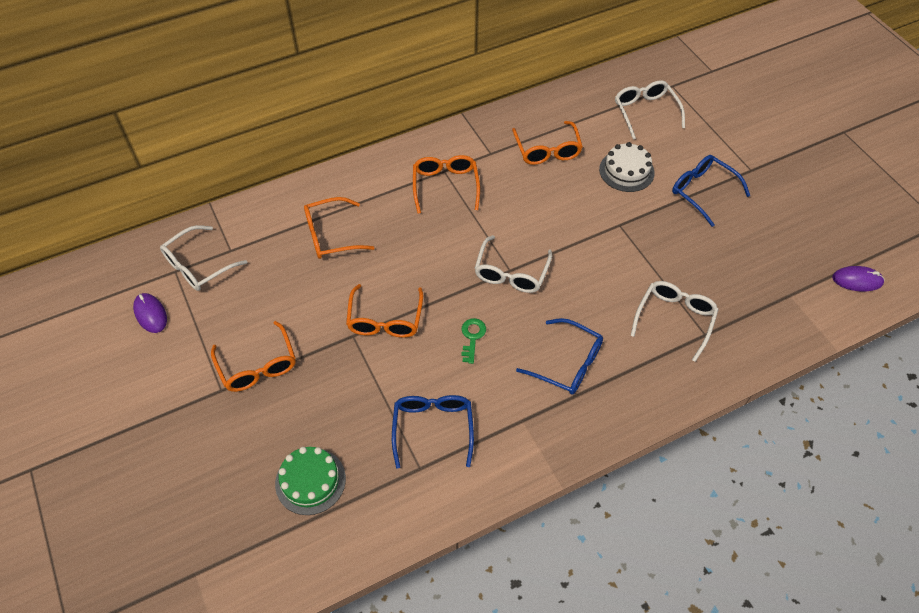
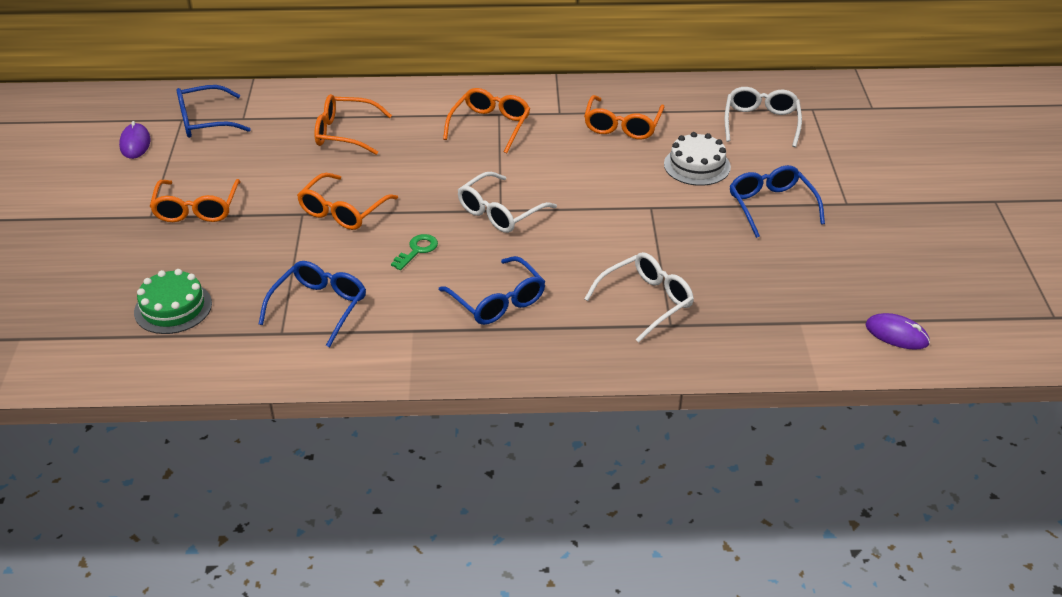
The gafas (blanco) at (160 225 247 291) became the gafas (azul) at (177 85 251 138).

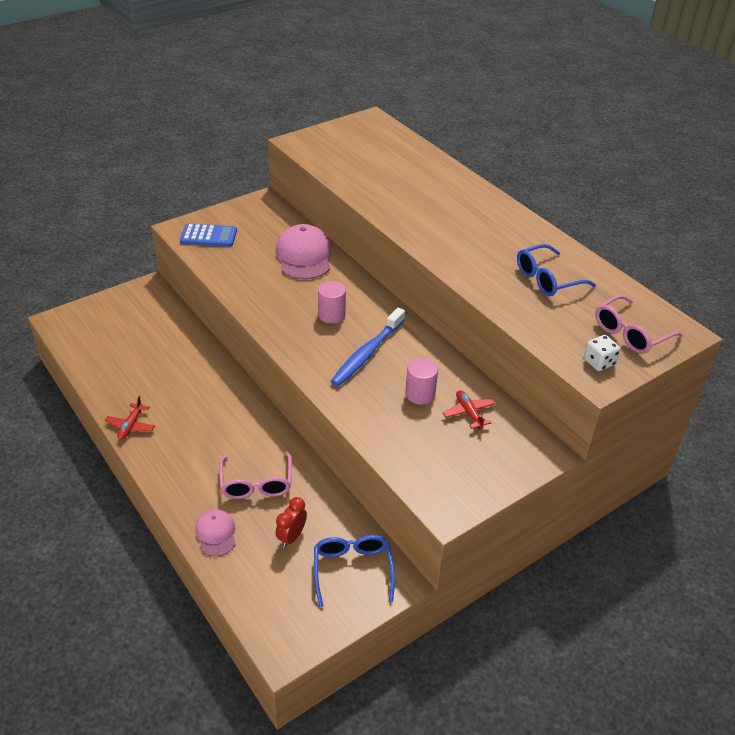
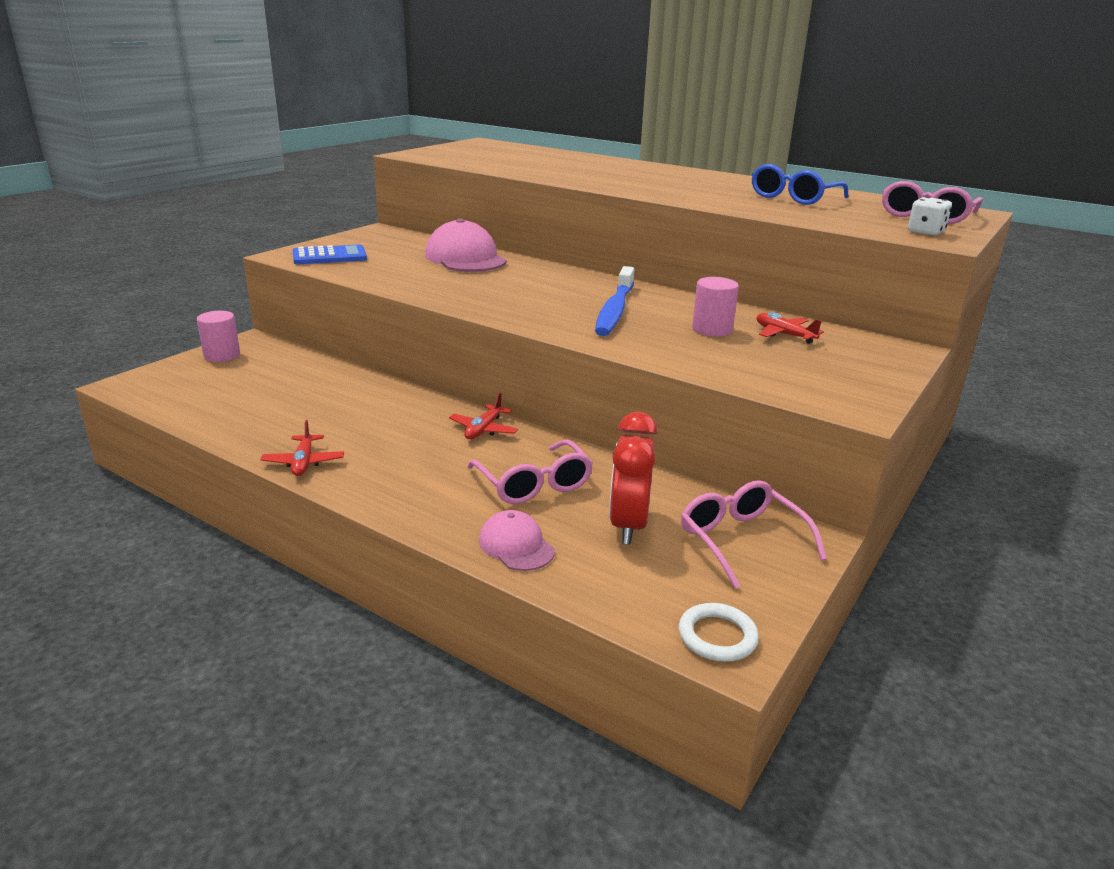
The despertador (rojo) at (276 497 307 548) changed to 1.55 times the size.
The gafas (azul) at (314 535 395 607) became the gafas (rosa) at (681 480 827 589).
The cilindro (rosa) moved from (318 281 346 324) to (197 311 240 362).
The avión (rojo) at (449 393 518 439) appeared.
The anillo (blanco) at (679 603 759 662) appeared.

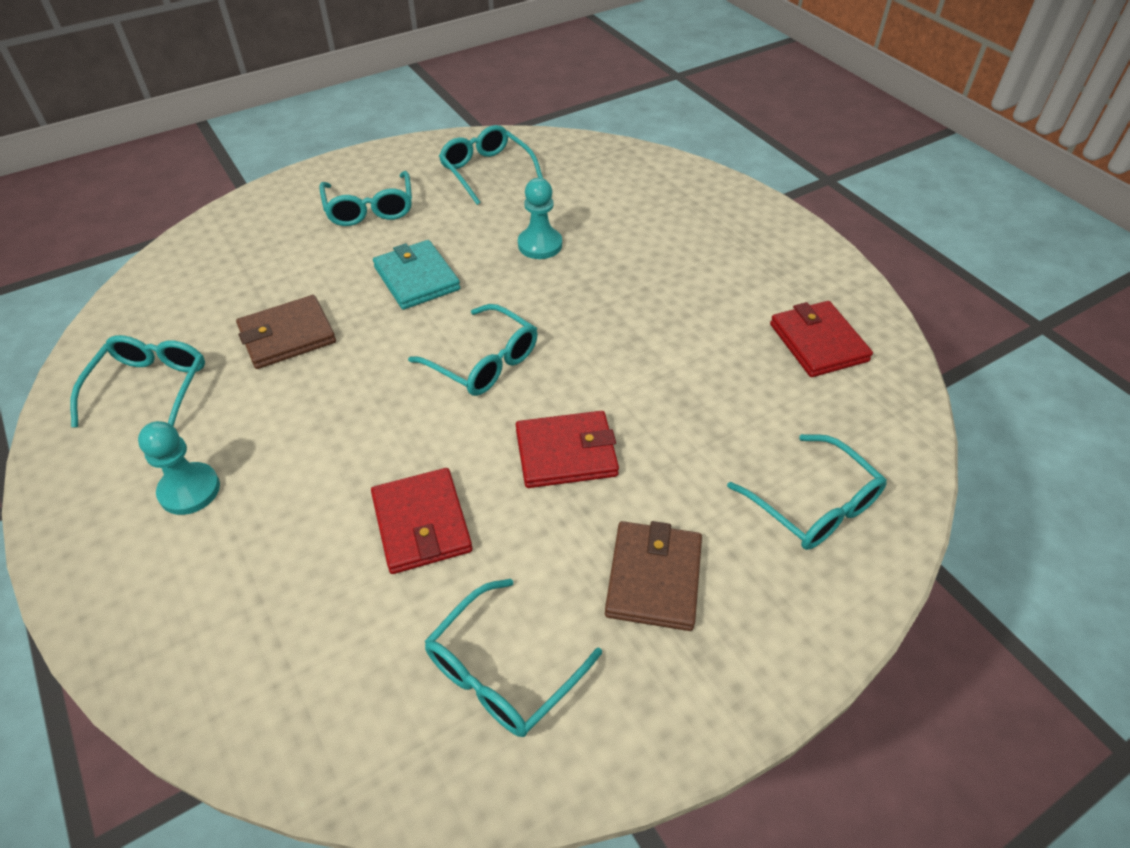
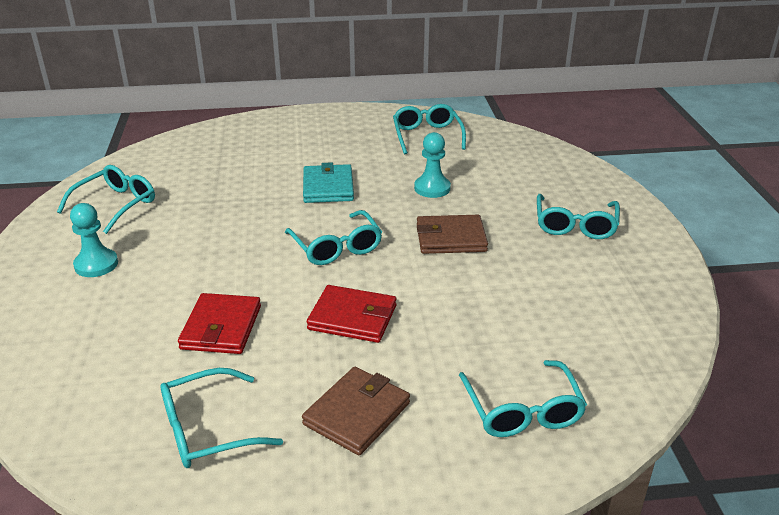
The cartera (marrón) moved from (236 295 336 369) to (417 215 488 254).
The gafas (turquesa) moved from (319 171 412 226) to (537 194 620 239).
The cartera (rojo) at (770 301 873 377) disappeared.

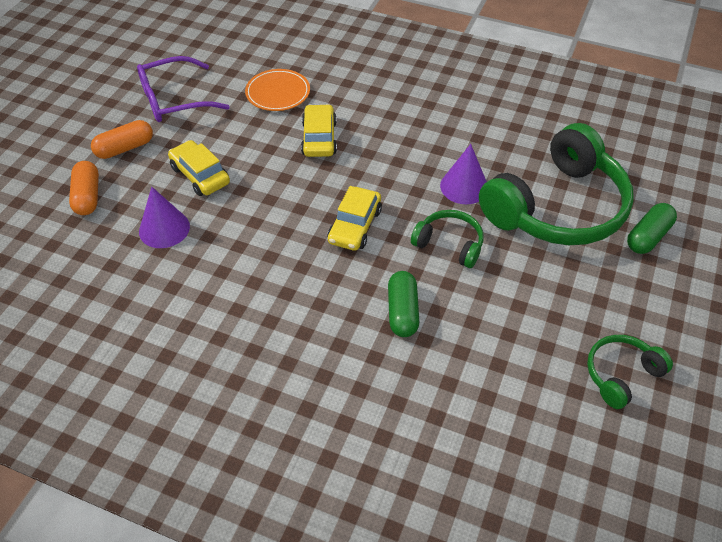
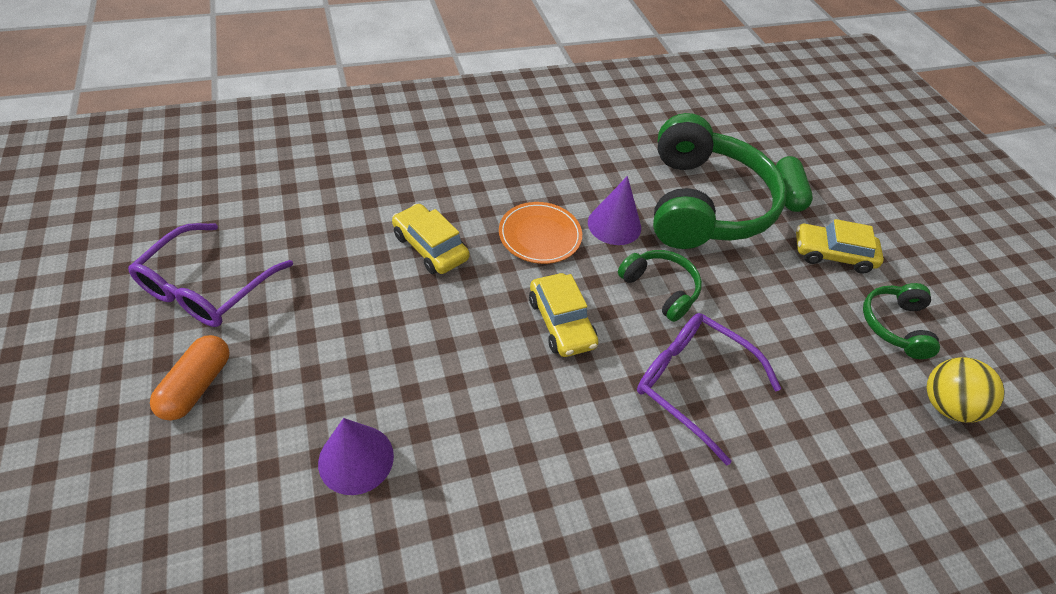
The cápsula (naranja) at (69 161 99 215) disappeared.
The coche (amarillo) moved from (168 140 230 196) to (796 219 884 274).
The plato (naranja) moved from (245 69 310 111) to (499 202 582 264).
The cápsula (verde) at (388 271 419 337) was replaced by the gafas (morado) at (637 313 781 465).
The auriculares (verde) at (411 210 483 268) turned 60 degrees clockwise.
The pelota (amarillo) at (927 357 1005 423) appeared.

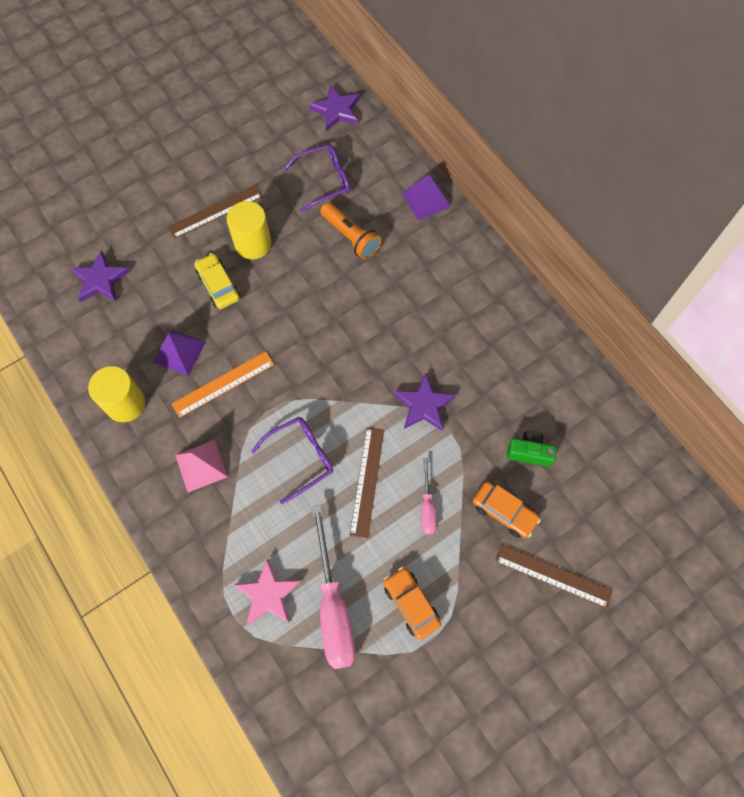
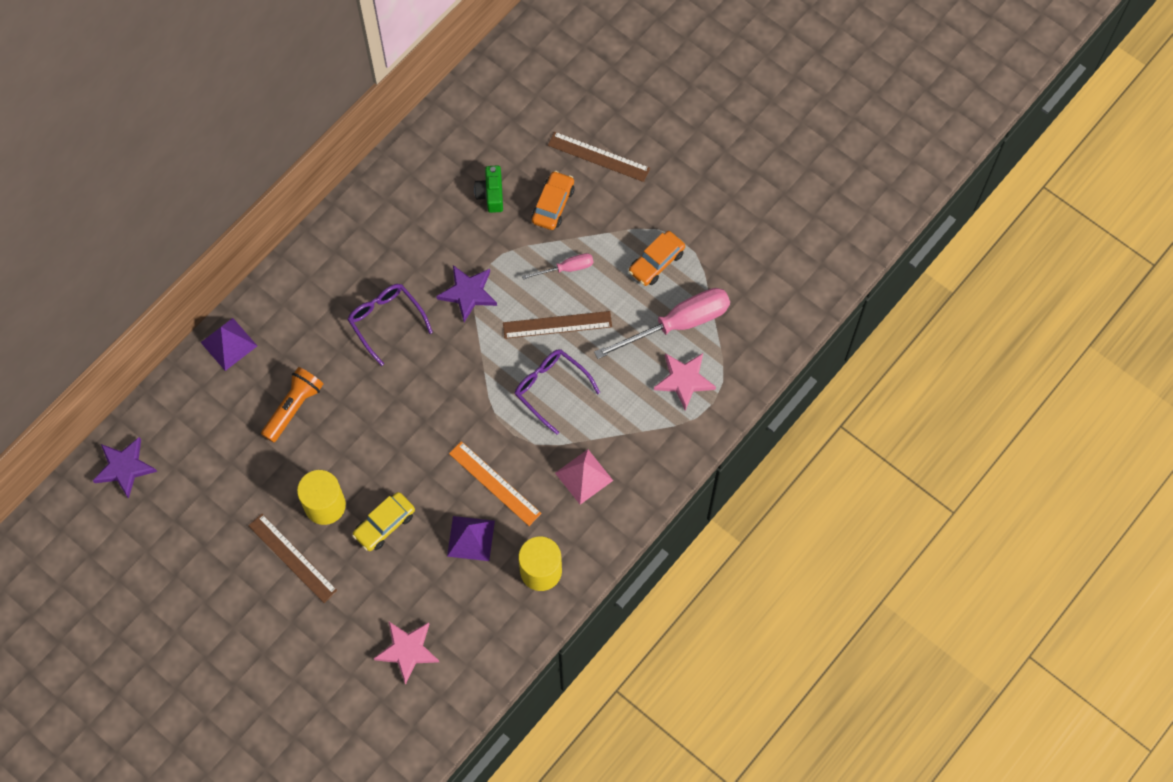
The estrella (morado) at (71 250 130 302) became the estrella (rosa) at (374 622 439 685).
The gafas (morado) moved from (283 144 350 212) to (347 284 433 366).
The regla (marrón) at (495 544 613 608) turned 75 degrees counterclockwise.

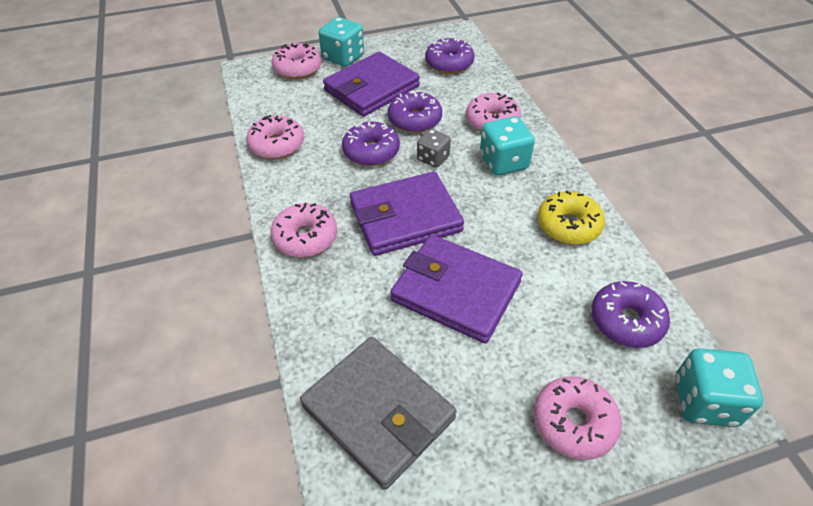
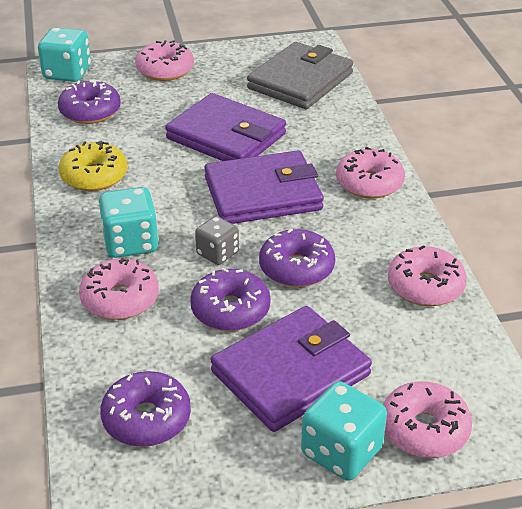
The cartera (gris) at (300 337 457 490) turned 75 degrees clockwise.

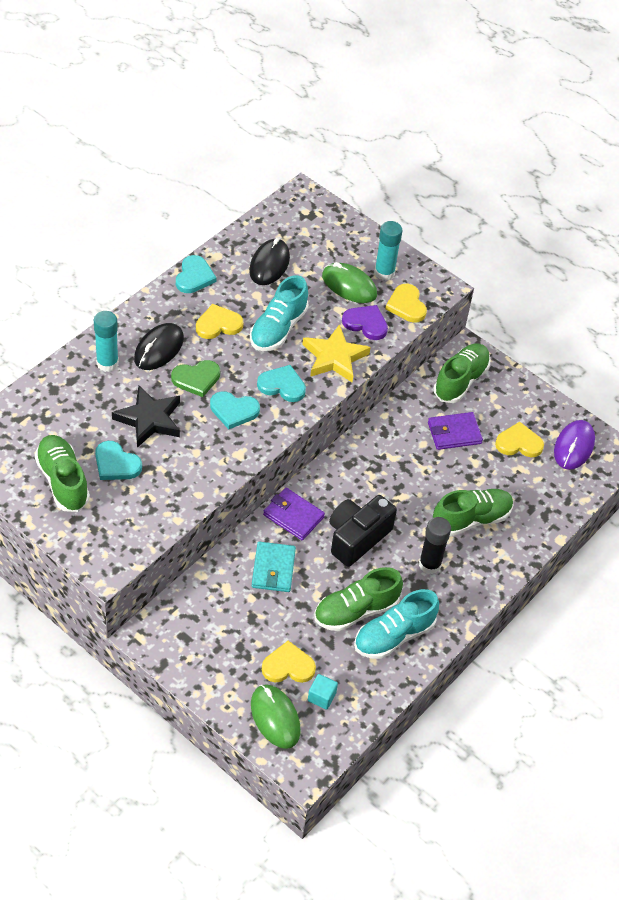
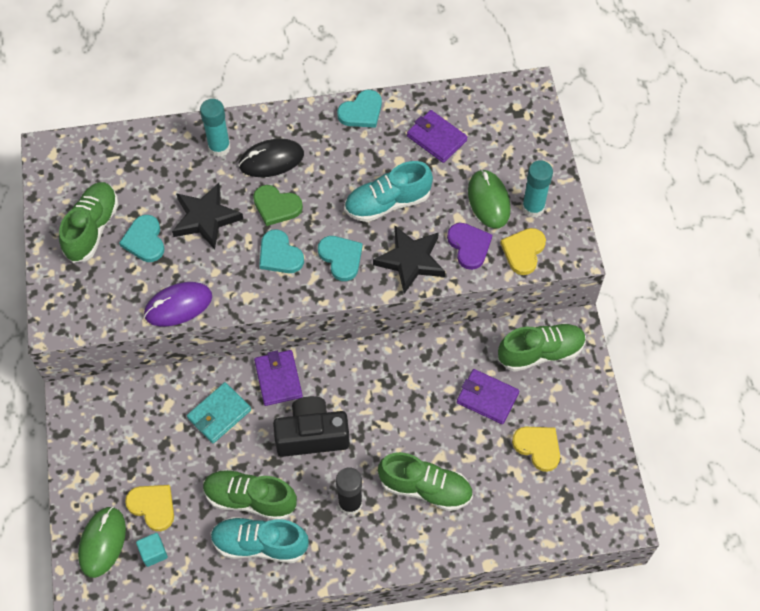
The corazón (amarillo) at (196 304 243 339) disappeared.
The ratón (negro) at (249 238 290 285) was replaced by the cartera (morado) at (407 110 467 163).
The estrella (amarillo) at (302 324 371 382) became the estrella (negro) at (373 225 445 294).
The ratón (morado) moved from (554 420 595 470) to (144 282 212 326).

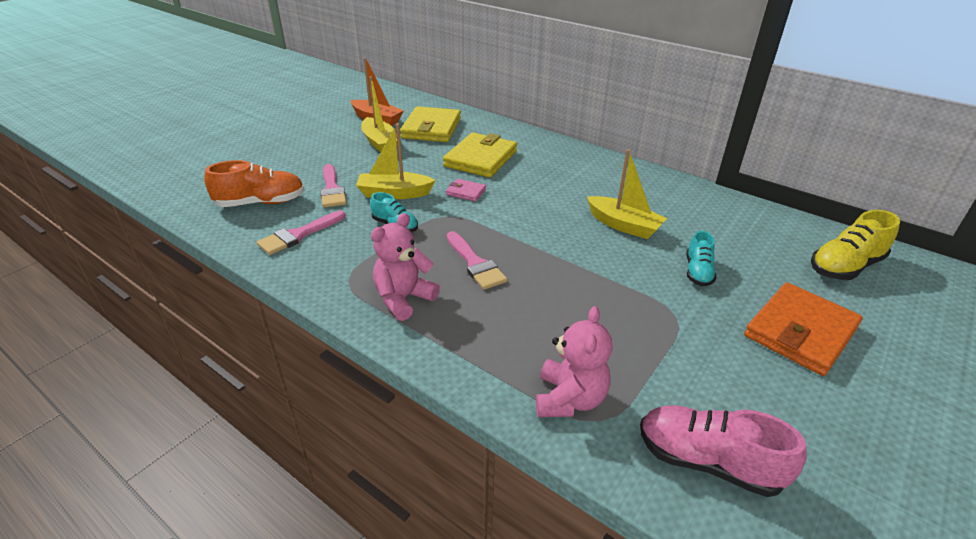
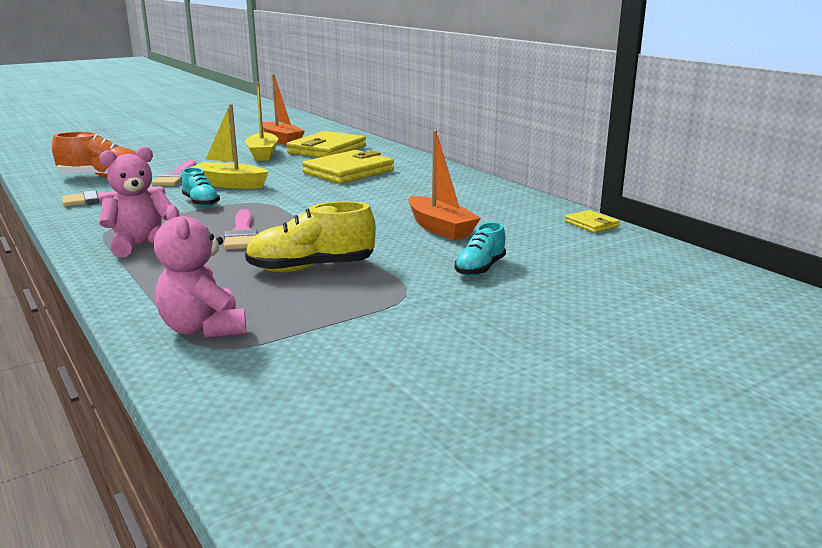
The cartera (rosa) at (446 179 486 202) disappeared.
The osito (rosa) at (536 306 612 417) turned 120 degrees clockwise.
The barco (amarillo) at (587 149 667 239) became the barco (naranja) at (408 130 481 240).
The zapato (rosa) at (640 405 807 497) disappeared.
The cartera (naranja) at (744 282 863 376) disappeared.
The zapato (amarillo) moved from (811 210 900 280) to (245 201 376 272).
The cartera (amarillo) at (565 210 619 233) appeared.

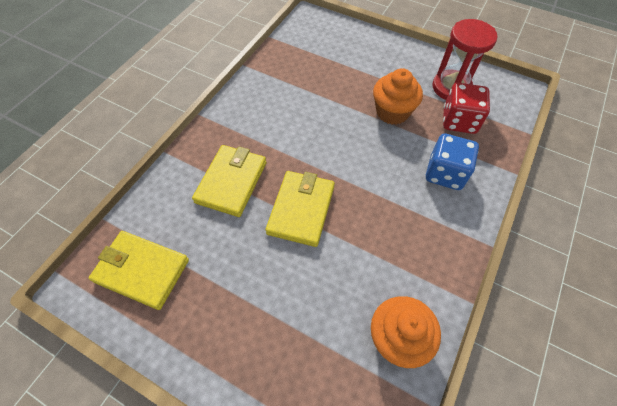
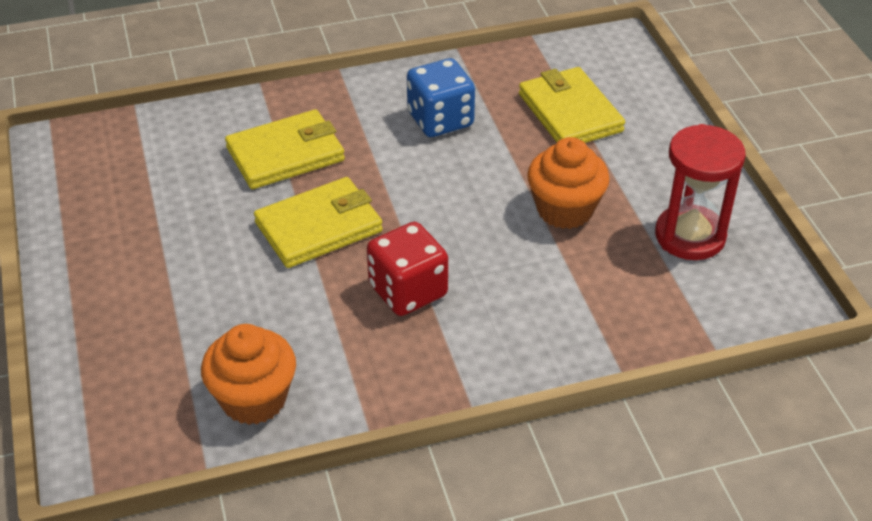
The cartera (amarillo) moved from (89 231 189 310) to (519 67 625 143).
The dado (azul) moved from (426 134 479 190) to (407 58 475 137).
The dado (rojo) moved from (443 83 490 134) to (367 222 448 316).

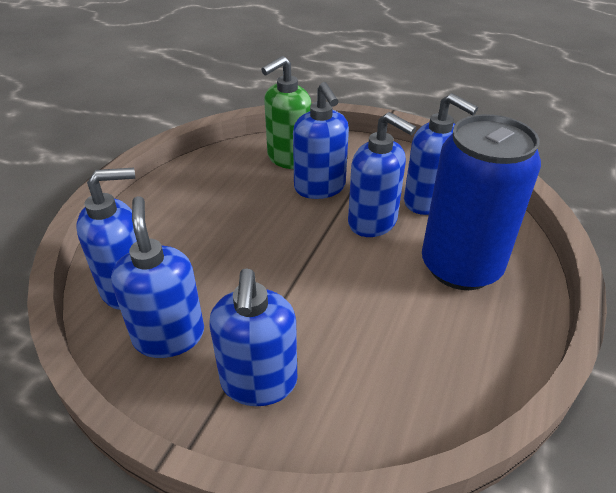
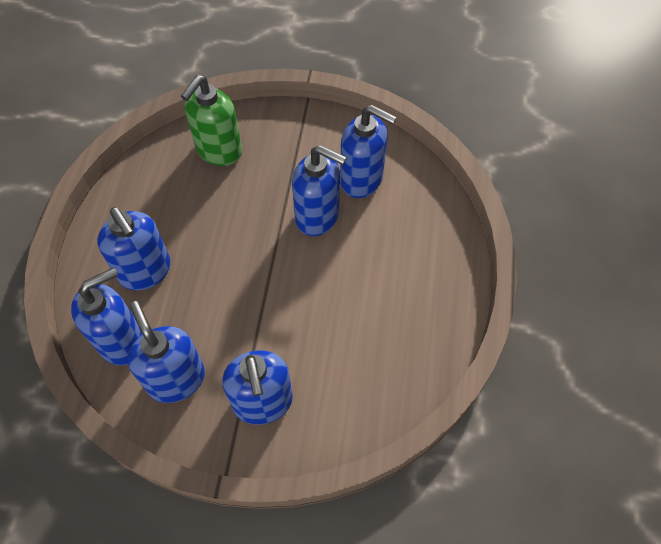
The dispensador de jabón (azul) moved from (293 82 349 199) to (97 207 171 290).
The lata (azul) at (422 114 541 290) disappeared.

